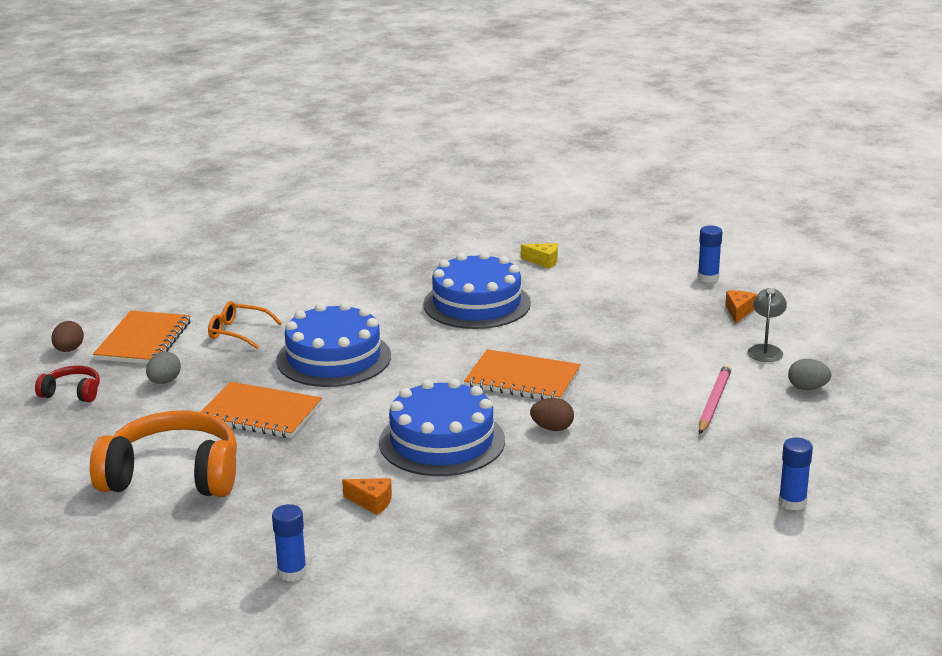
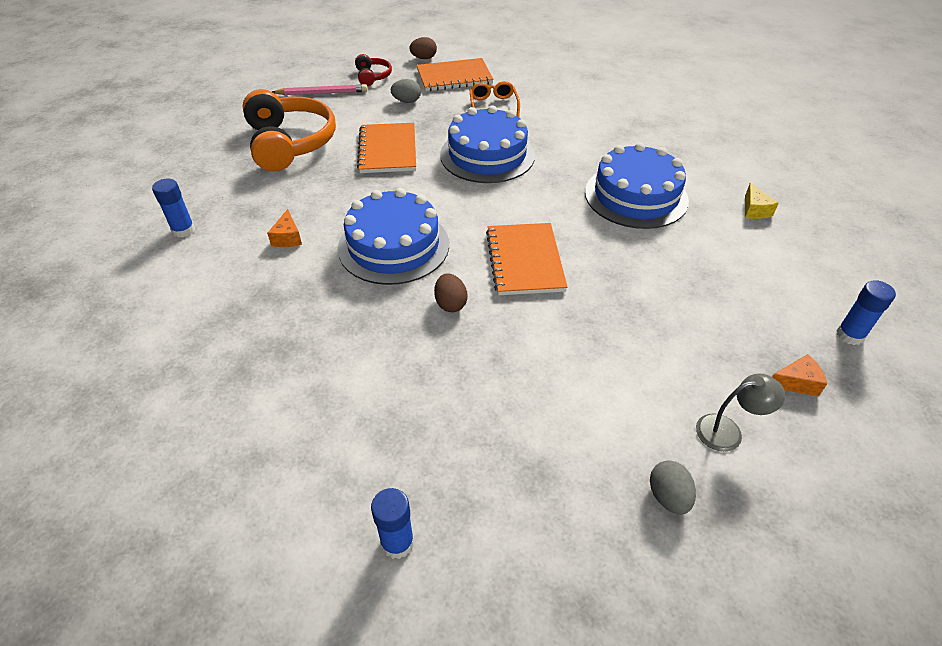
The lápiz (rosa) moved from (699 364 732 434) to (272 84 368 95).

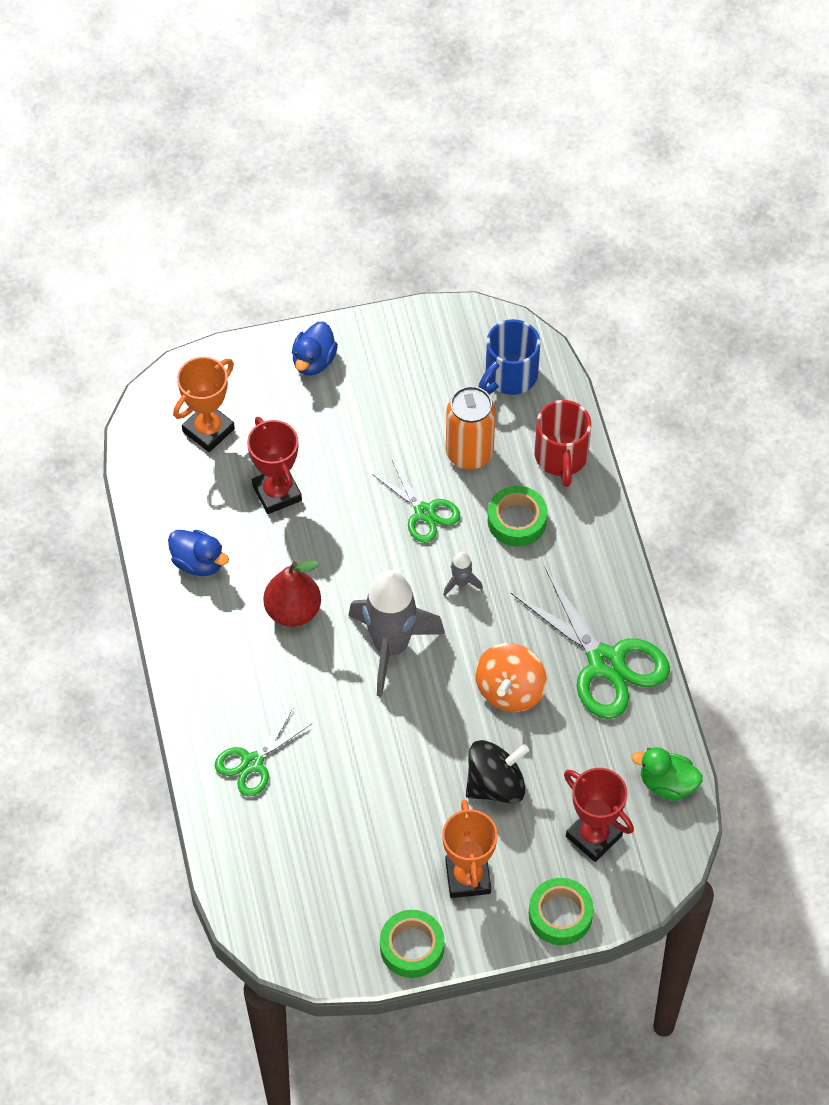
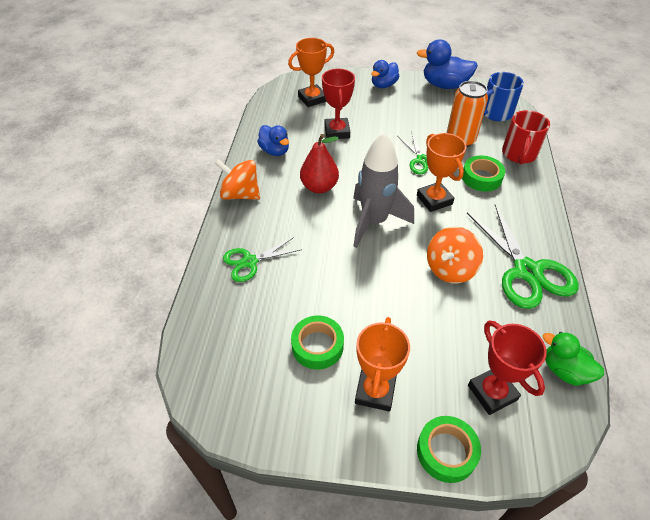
The cinta adhesiva (verde) moved from (380 910 445 978) to (291 315 344 370).
The cohete (gris) at (443 552 483 596) was replaced by the trofeo (naranja) at (417 133 466 212).
The peonza (negro) at (466 740 529 804) disappeared.
The peonza (naranja) at (215 159 260 200) appeared.
The pato (azul) at (417 39 478 89) appeared.

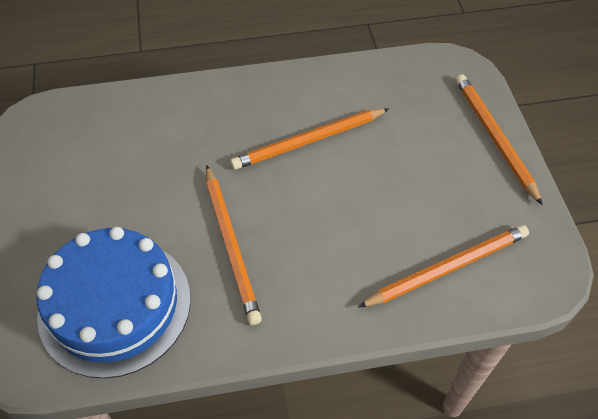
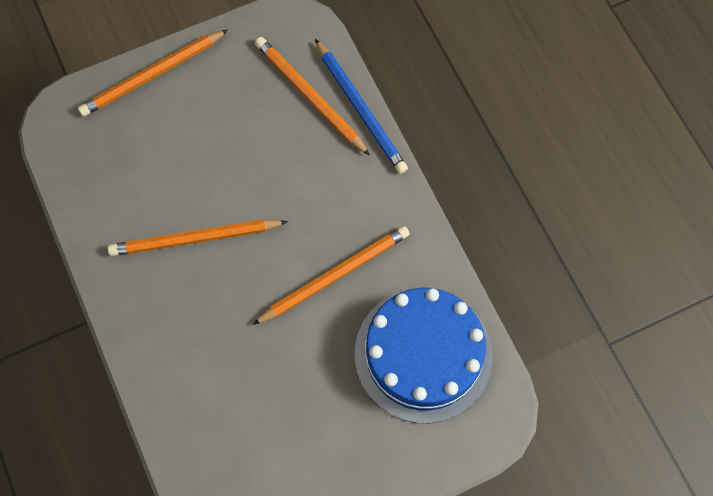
The lápiz (naranja) at (230 108 389 170) turned 120 degrees clockwise.
The lápiz (azul) at (315 39 408 174) appeared.

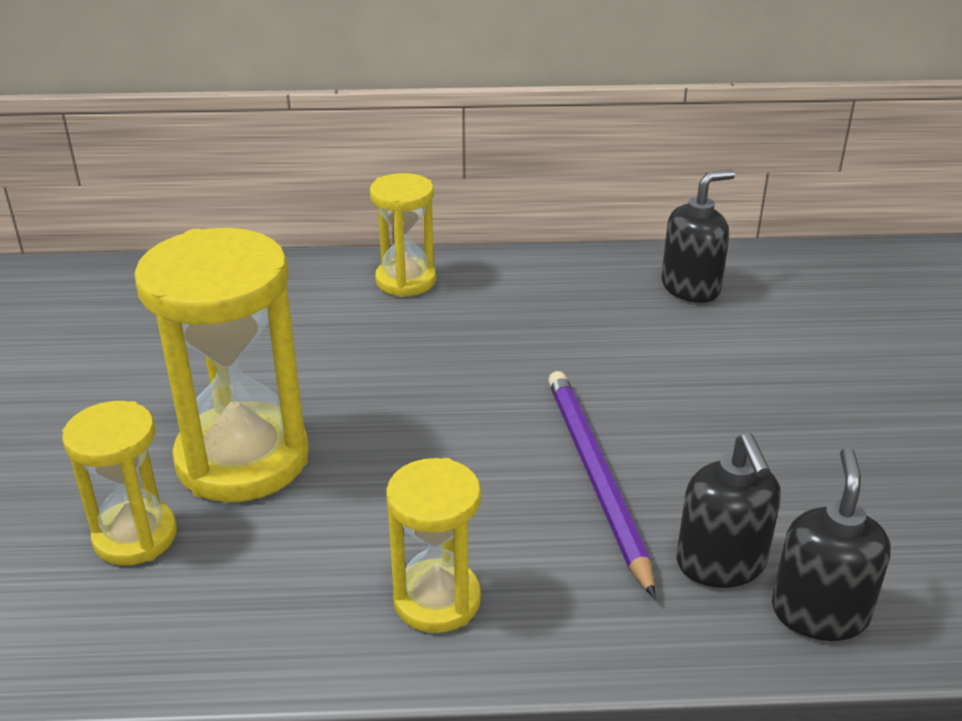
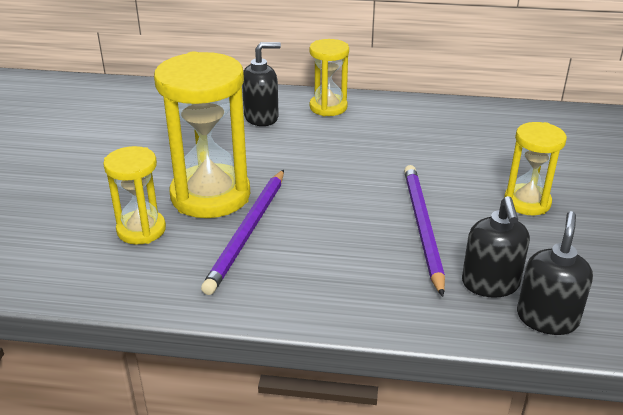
The reloj de arena (amarillo) moved from (386 458 481 633) to (504 122 567 215).
The dispensador de jabón (negro) moved from (662 169 735 303) to (242 42 281 126).
The lápiz (morado) at (201 169 284 295) appeared.

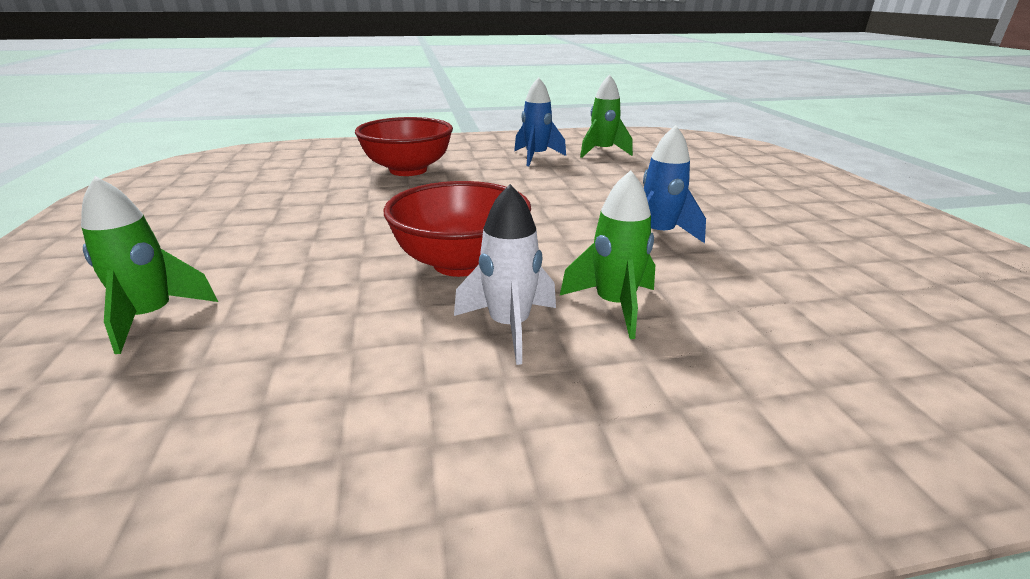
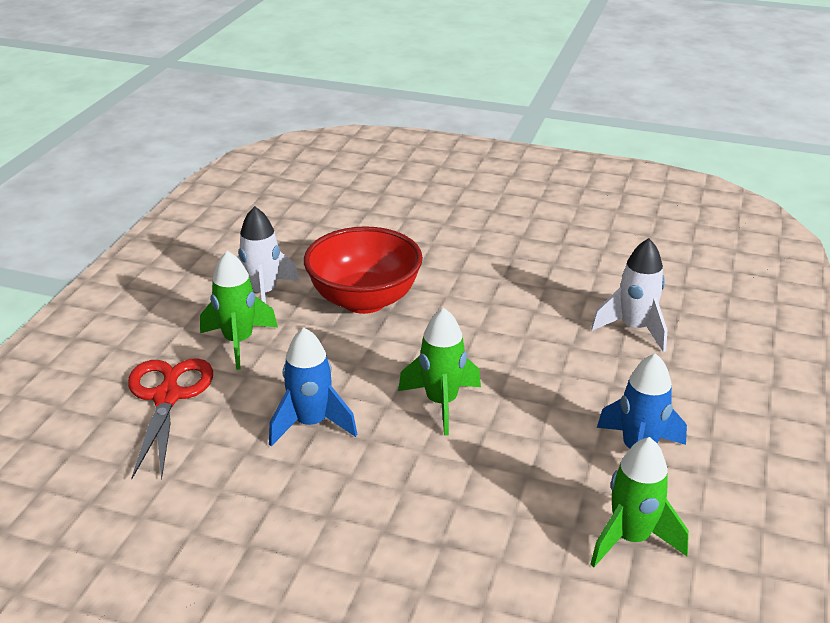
The cohete (verde) moved from (81 176 218 354) to (398 308 481 436).
The cuenco (rojo) at (355 117 453 176) was replaced by the cohete (blanco) at (591 238 667 352).
The tijeras (rojo) at (128 358 213 480) appeared.

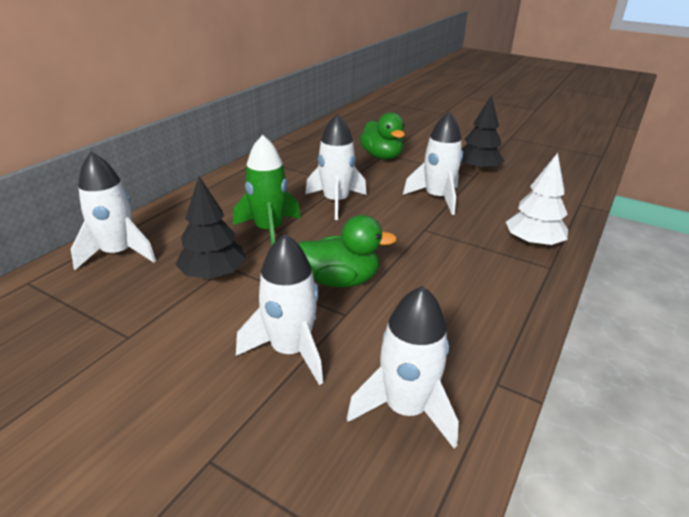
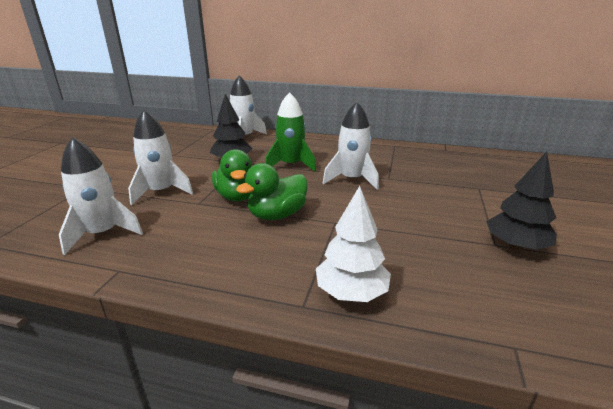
The pato (verde) moved from (360 113 405 160) to (236 163 307 220).
The cohete (blanco) at (403 111 463 215) disappeared.

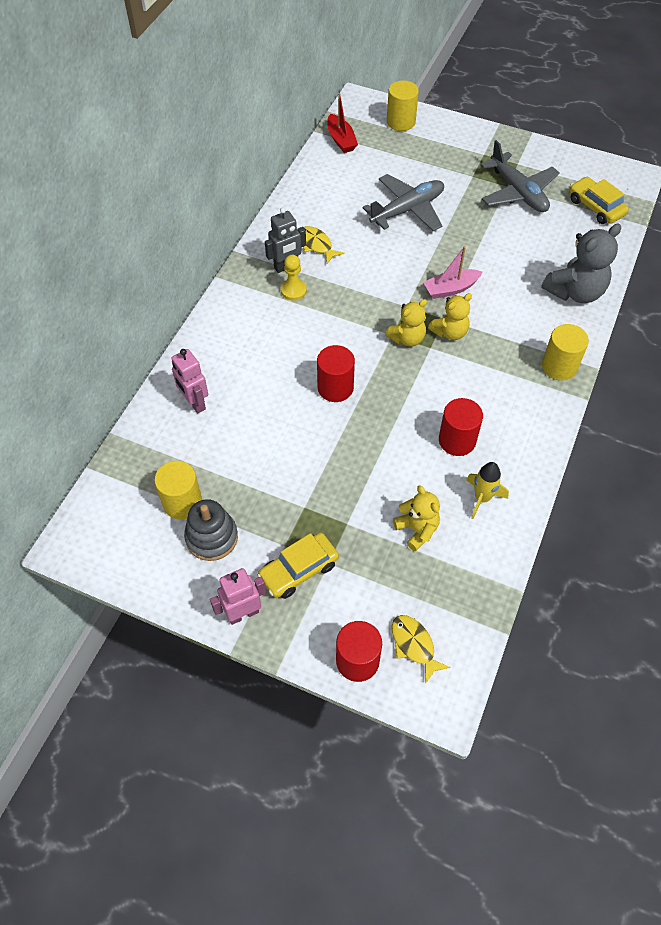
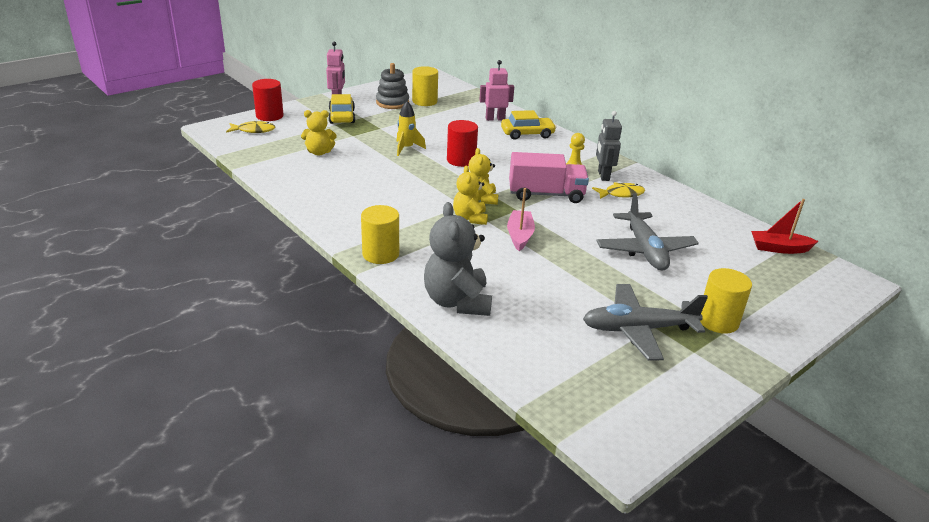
The cilindro (amarillo) moved from (387 81 419 131) to (700 268 752 334).
The cilindro (rojo) at (439 398 483 456) disappeared.
The cohete (amarillo) moved from (466 462 509 519) to (397 101 426 156).
The coche (amarillo) moved from (569 177 629 224) to (501 110 556 140).
The camión (rosa) at (509 152 589 203) appeared.

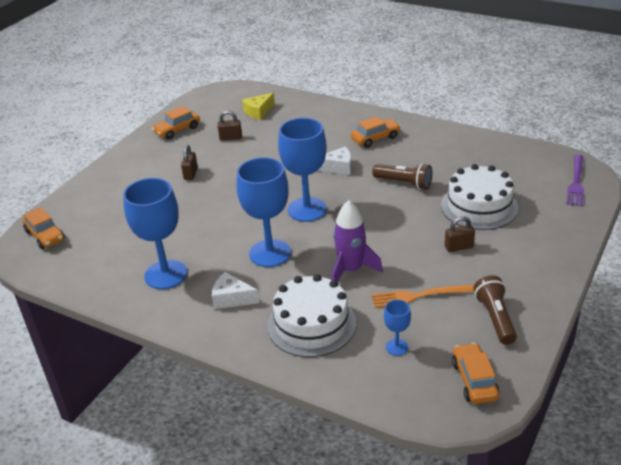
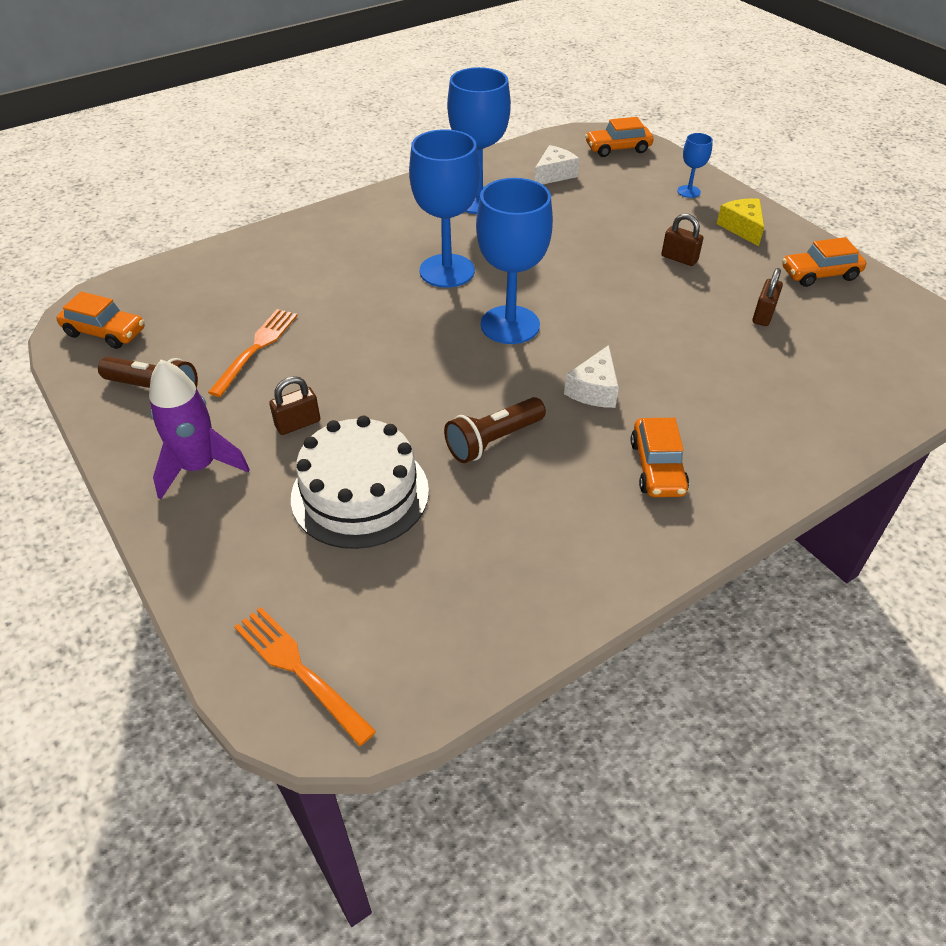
The coche (naranja) at (152 106 200 139) turned 90 degrees counterclockwise.
The queso (blanco) moved from (212 272 259 309) to (534 145 580 185).
The queso (amarillo) moved from (242 93 275 120) to (717 198 764 246).
The tarta (blanco) at (267 274 356 357) disappeared.
The cohete (morado) moved from (332 200 383 282) to (149 360 250 500).
The copa (azul) moved from (384 300 411 356) to (677 133 713 198).
The candado (marrón) at (445 216 475 252) turned 45 degrees clockwise.
The tenedor (morado) at (567 155 584 206) became the tenedor (naranja) at (234 607 376 746).

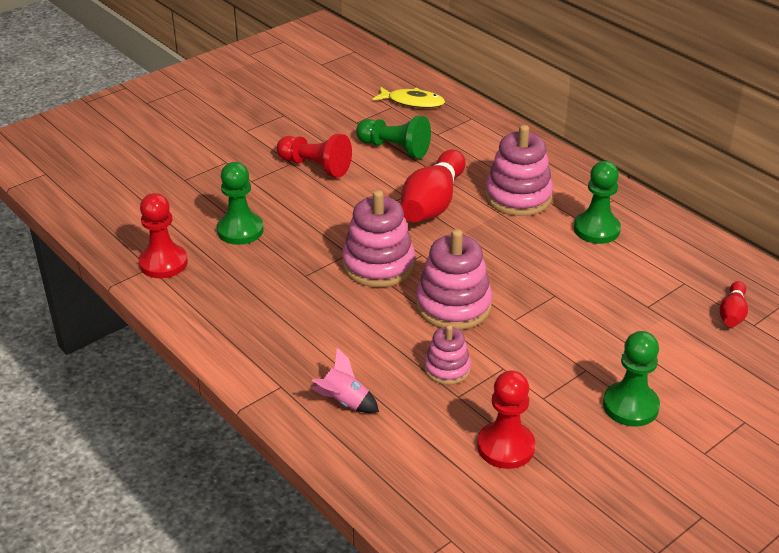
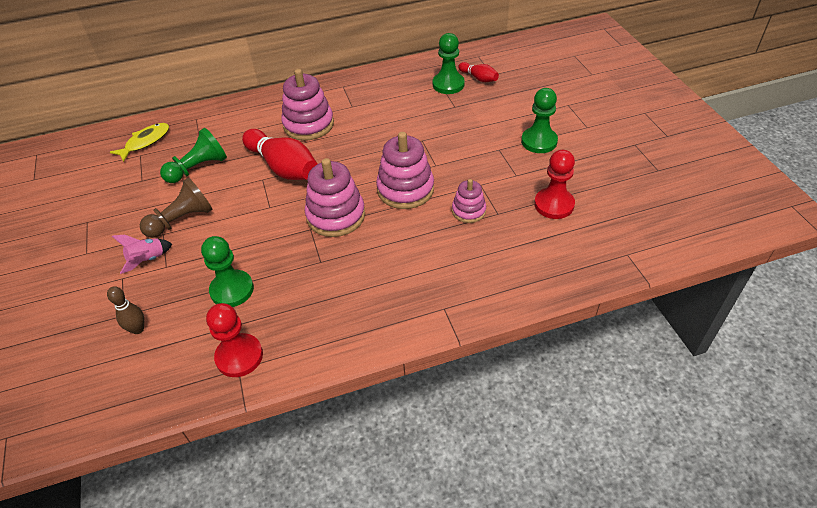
The peón (rojo) at (277 134 352 178) became the peón (marrón) at (140 177 213 238).
The cohete (rosa) moved from (311 348 379 413) to (112 235 172 274).
The peón (verde) moved from (574 161 621 244) to (433 33 465 94).
The bolo (marrón) at (107 286 144 334) appeared.

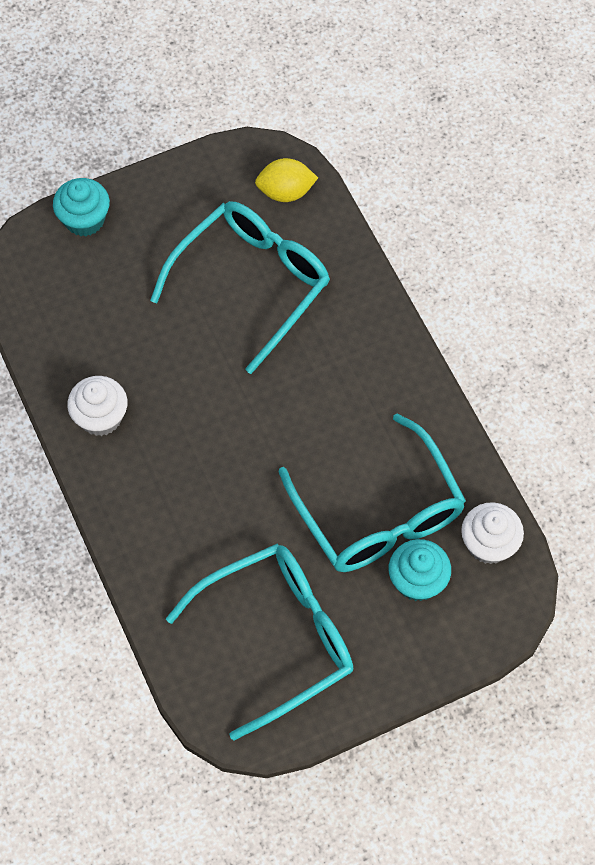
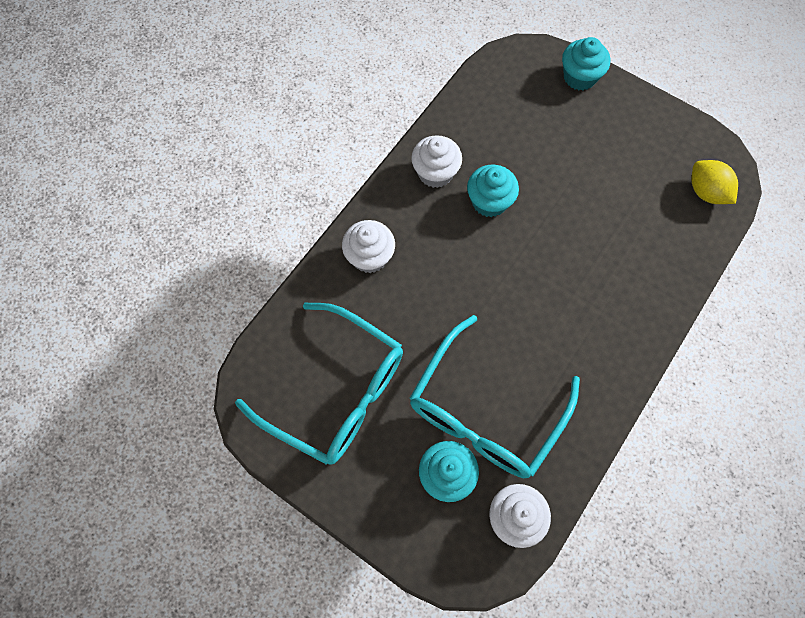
The gafas (turquesa) at (150 201 330 374) disappeared.
The magdalena (blanco) at (342 220 395 273) appeared.
The magdalena (turquesa) at (467 165 519 217) appeared.

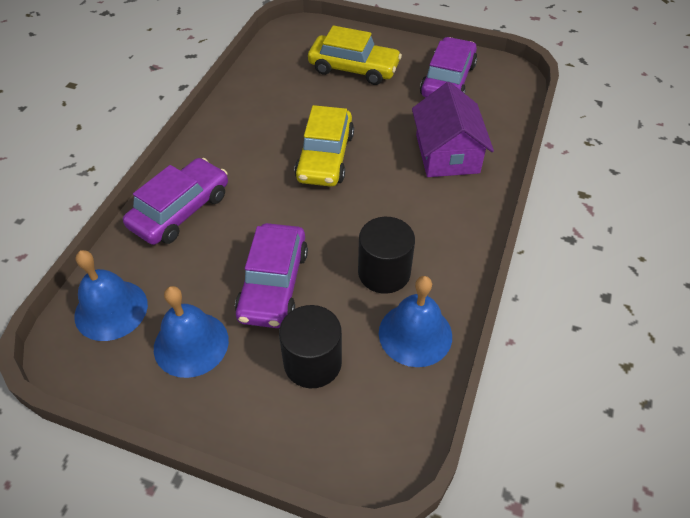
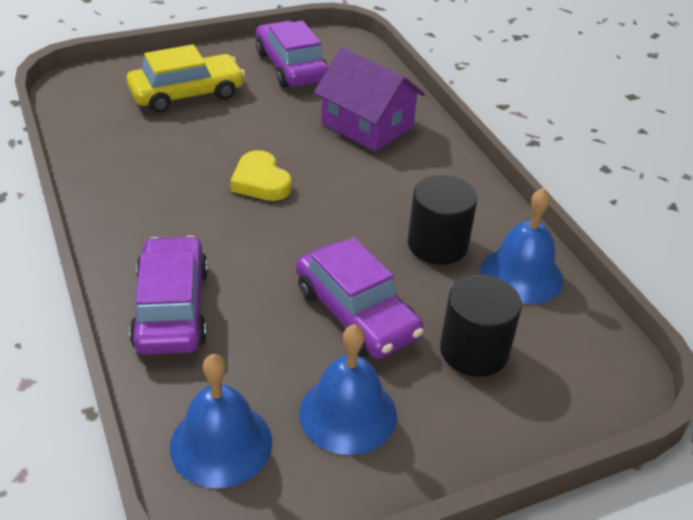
The coche (amarillo) at (294 105 354 187) was replaced by the corazón (amarillo) at (230 150 291 201).

